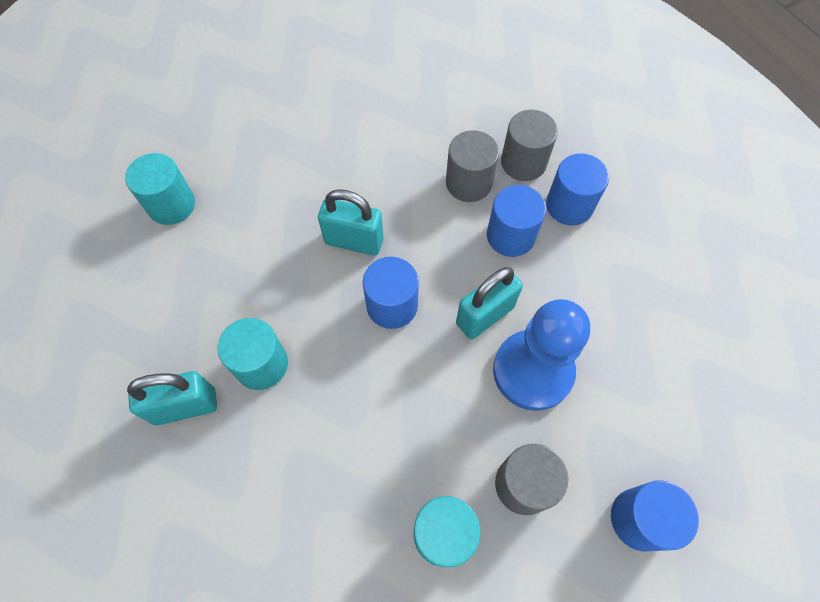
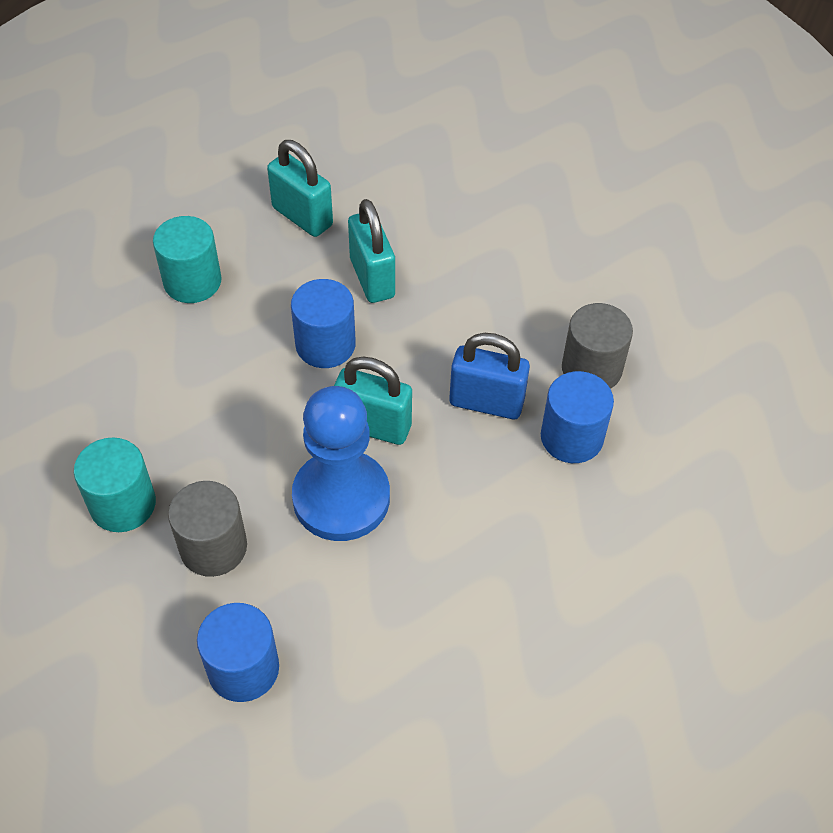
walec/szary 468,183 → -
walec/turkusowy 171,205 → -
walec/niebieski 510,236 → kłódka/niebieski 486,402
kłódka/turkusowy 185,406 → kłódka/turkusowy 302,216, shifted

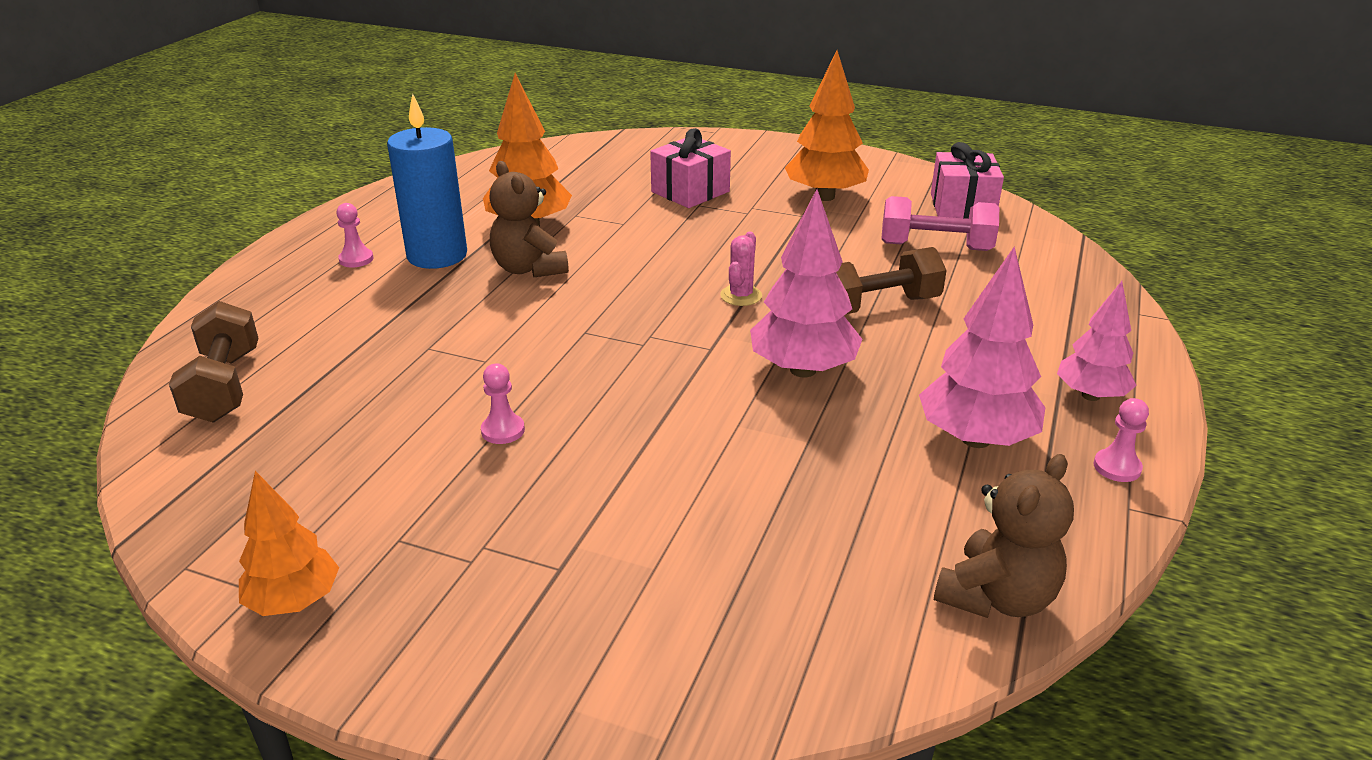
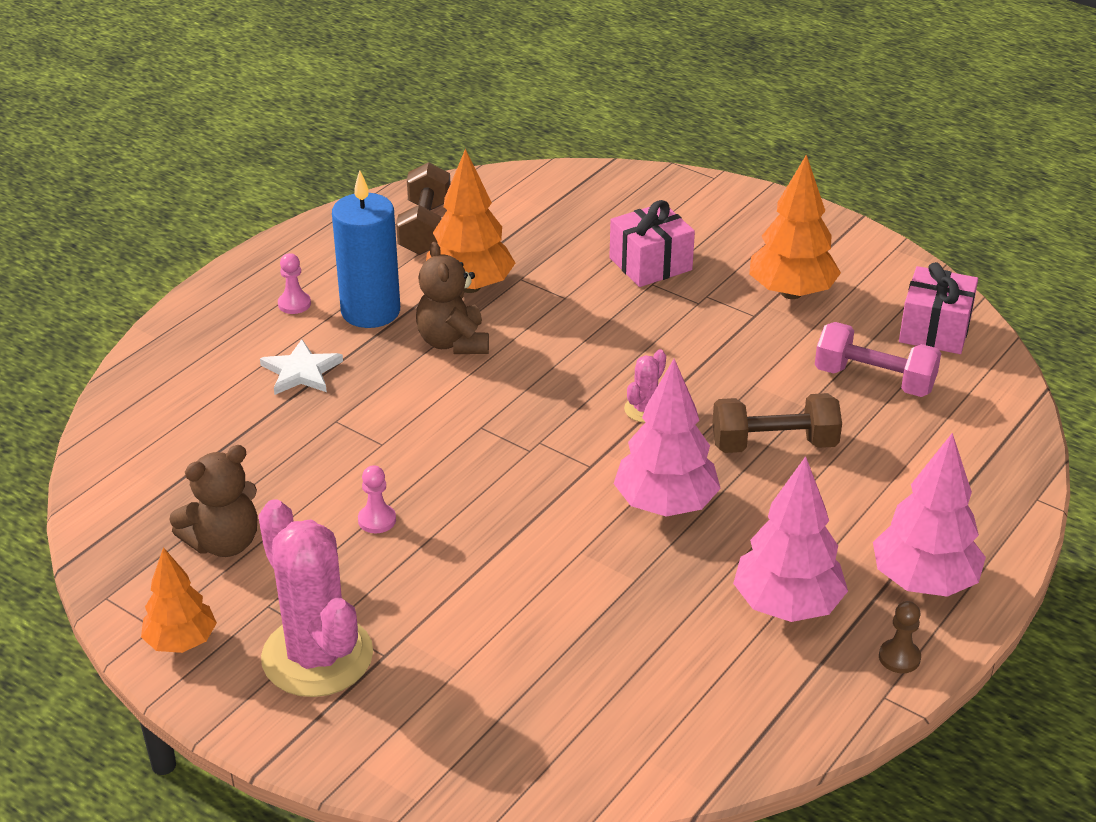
drzewko/różowy 1090,395 → drzewko/różowy 923,582, x1.54
hantel/brązowy 224,386 → hantel/brązowy 425,228, shifted
pionek/różowy 1117,467 → pionek/brązowy 899,657
miś/brązowy 996,597 → miś/brązowy 224,542, shifted
- → gwiazda/biały 301,371
- → kaktus/różowy 317,656

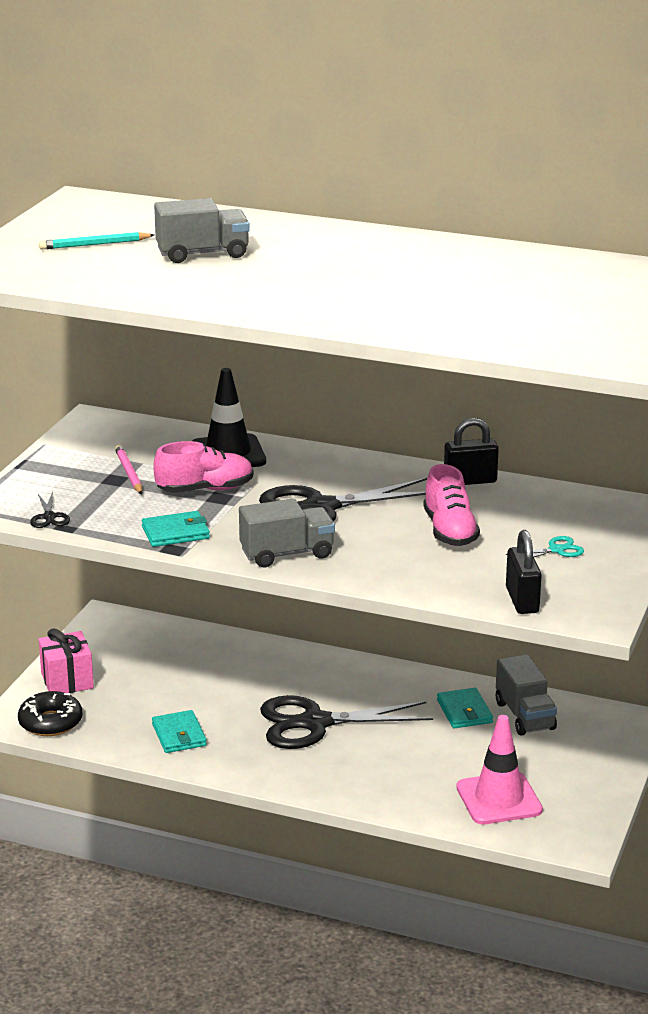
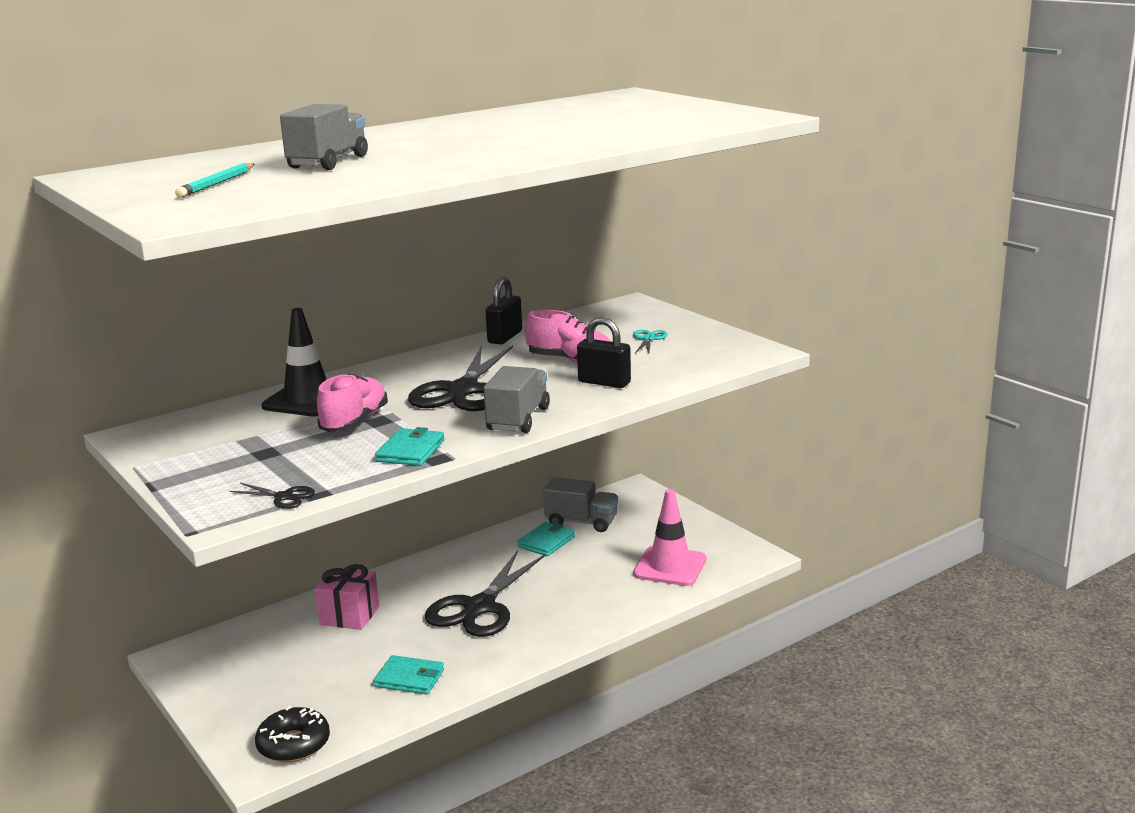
ołówek/różowy 129,472 → -
kłódka/czarny 522,600 → kłódka/czarny 604,382, shifted
prezent/różowy 67,680 → prezent/różowy 349,615, shifted
portfel/turkusowy 464,711 → portfel/turkusowy 546,542, 75 degrees counterclockwise

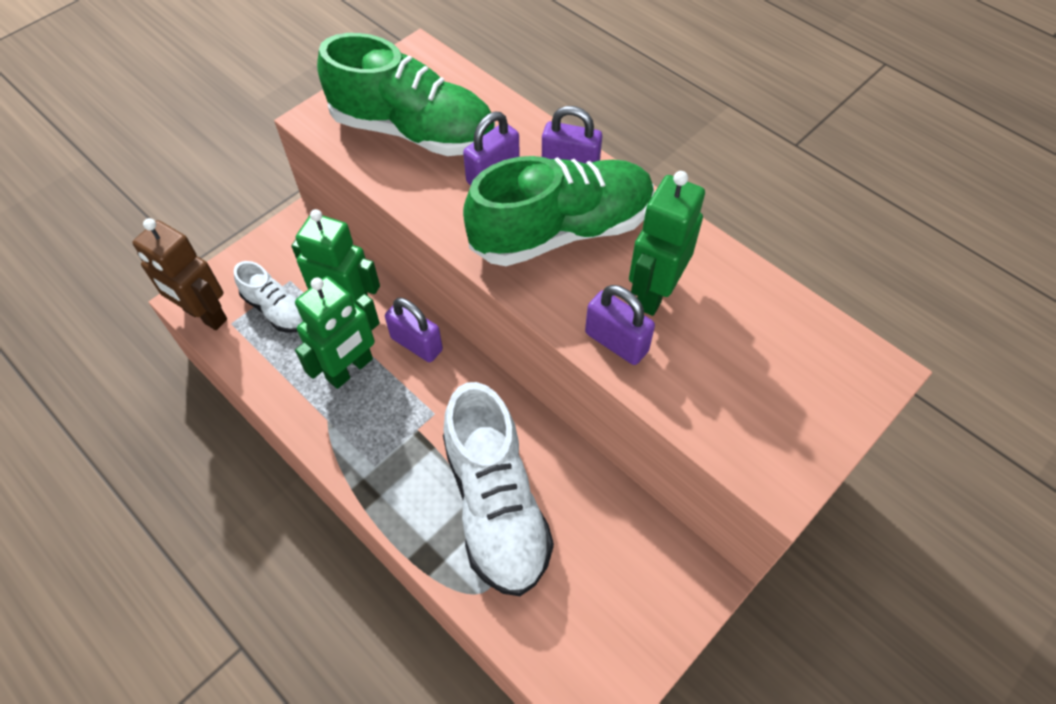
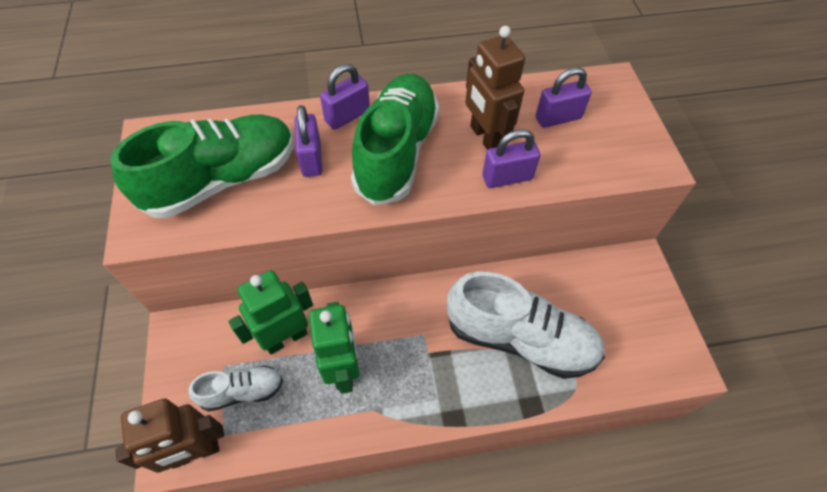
robot/zielony 654,292 → robot/brązowy 485,137
kłódka/fioletowy 416,344 → kłódka/fioletowy 558,118, shifted

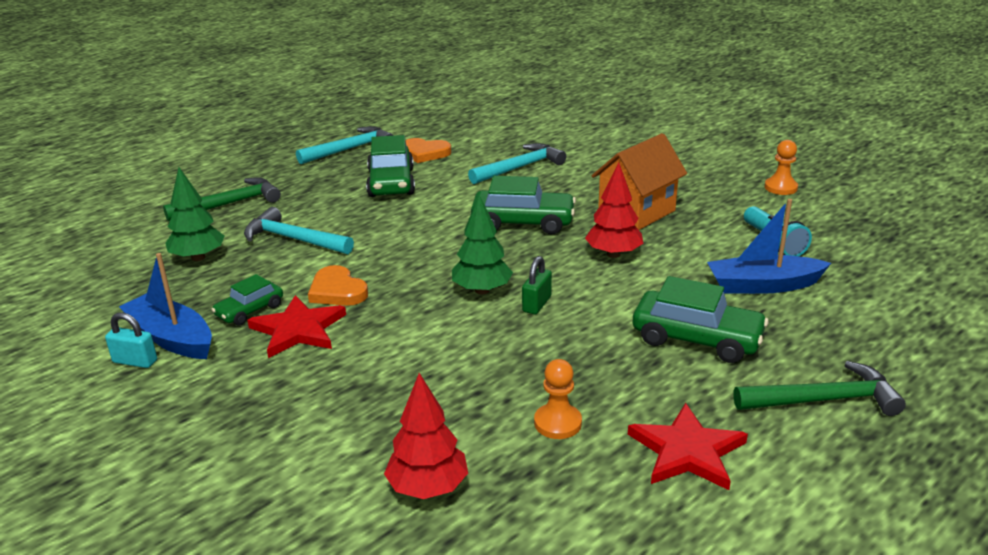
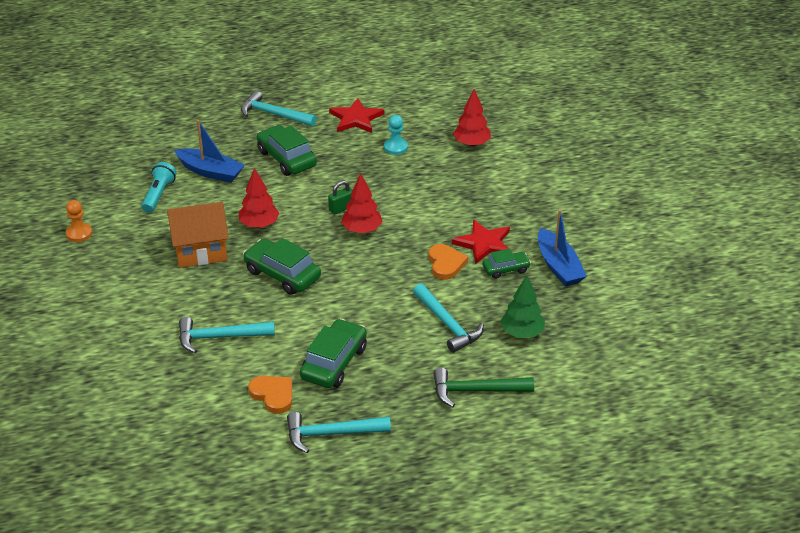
drzewko/zielony 482,290 → drzewko/czerwony 362,230
kłódka/turkusowy 135,361 → -
pionek/pomarańczowy 557,423 → pionek/turkusowy 395,147
młotek/zielony 823,400 → młotek/turkusowy 274,114

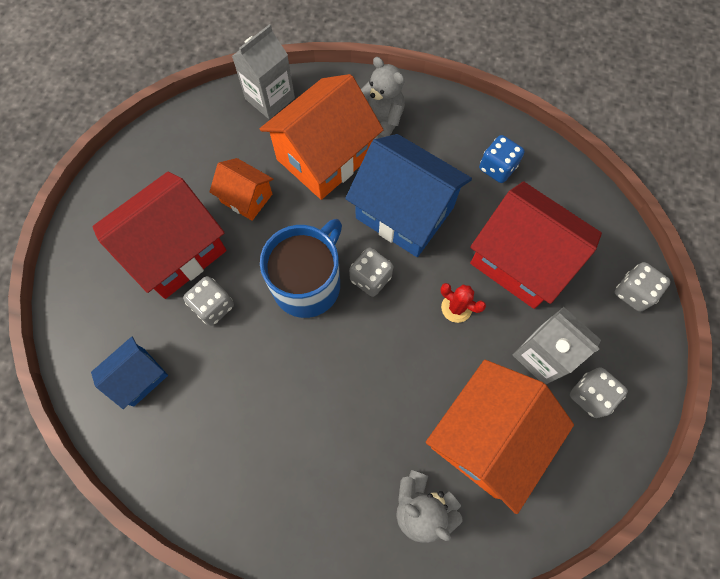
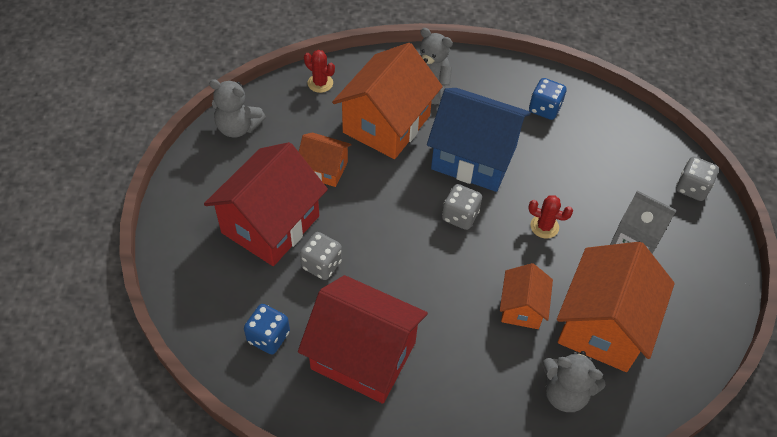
karton mleka/szary 270,98 → kaktus/czerwony 320,83
domek/czerwony 520,260 → domek/czerwony 363,355, shifted
kubek/niebieski 308,283 → -
domek/niebieski 139,377 → kostka do gry/niebieski 268,337
kostka do gry/szary 590,395 → -
- → miś/szary 238,127
- → domek/pomarańczowy 522,308

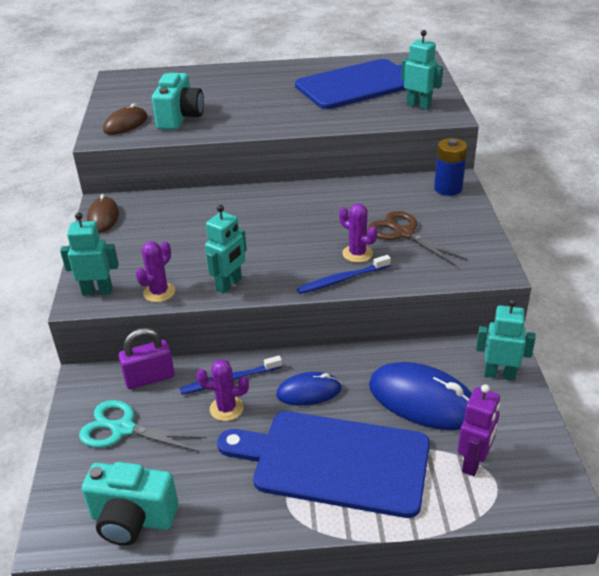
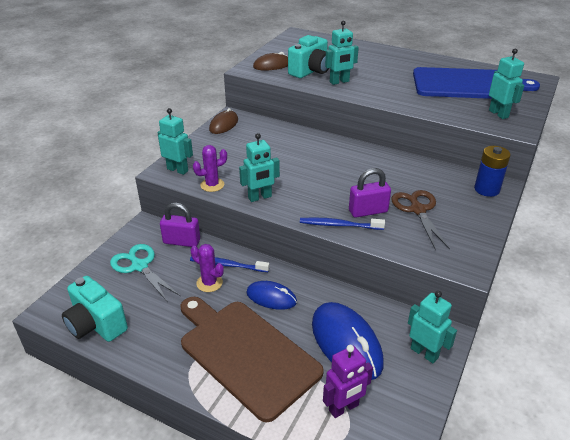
kaktus/fioletowy 357,254 → kłódka/fioletowy 368,211
deska do krojenia/niebieski 334,461 → deska do krojenia/brązowy 245,353
- → robot/turkusowy 339,82

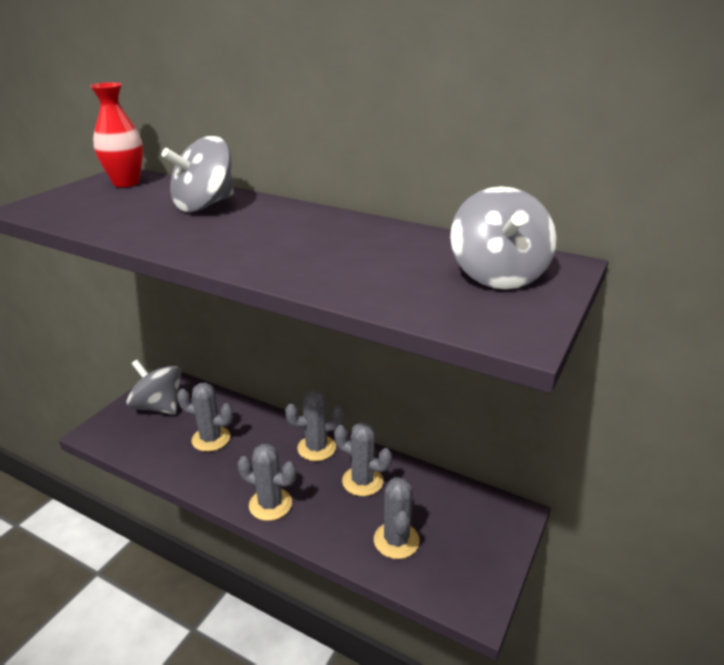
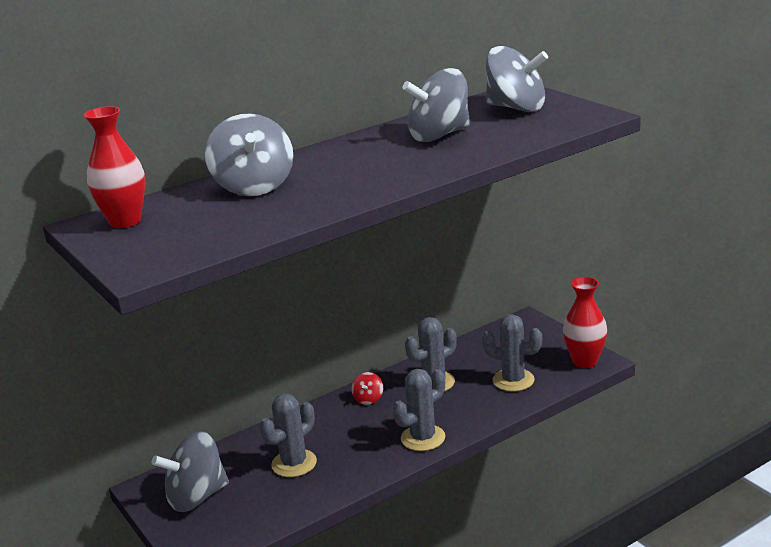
kaktus/szary 316,448 → bączek/czerwony 368,399
- → bączek/szary 439,135
- → wazon/czerwony 585,361

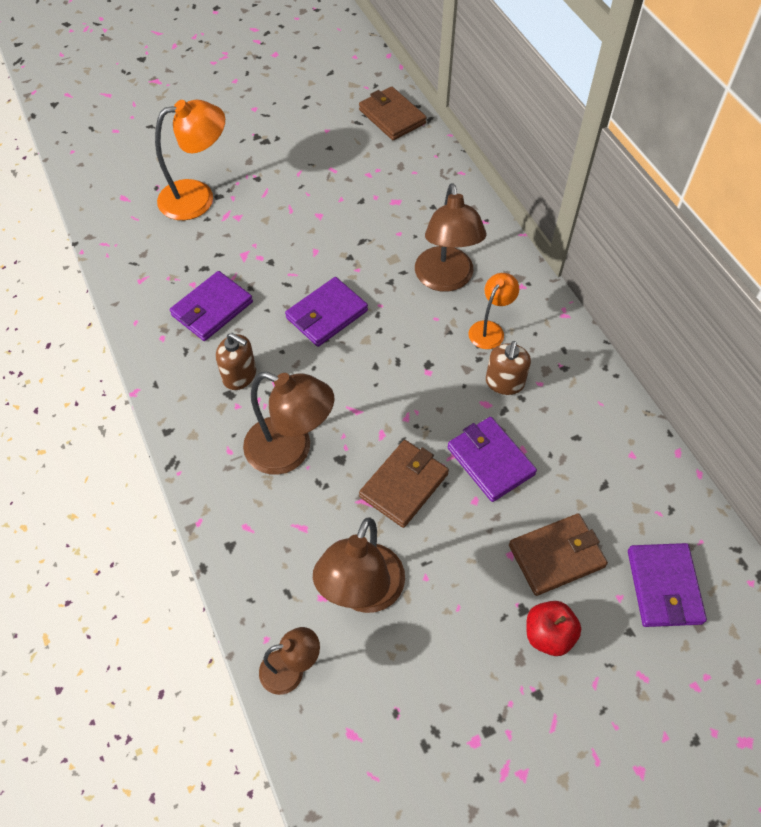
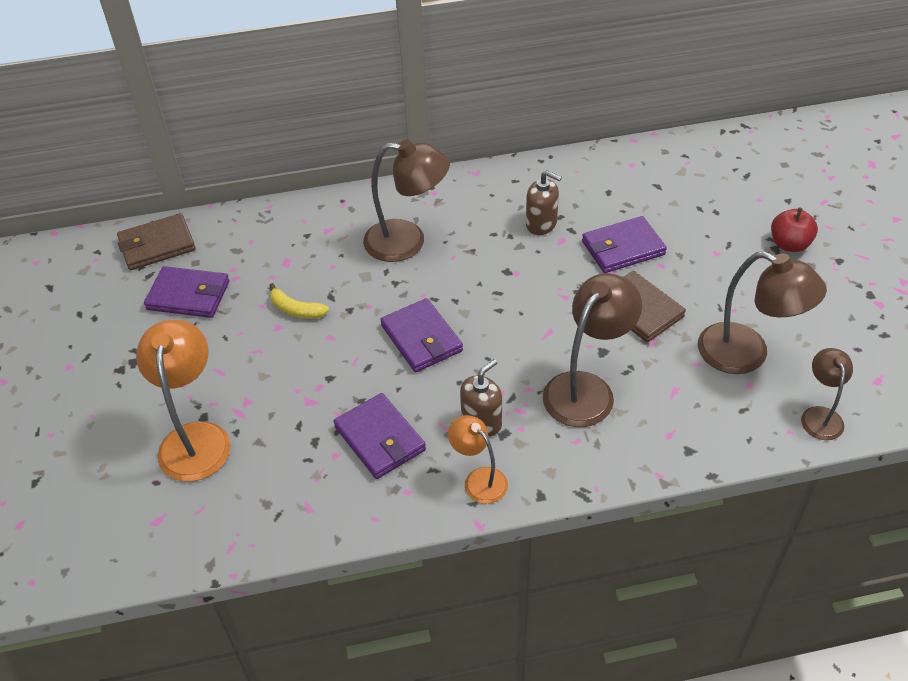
lampka/pomarańczowy 490,329 → lampka/pomarańczowy 479,479, shifted
portfel/brązowy 556,556 → -
portfel/fioletowy 664,586 → portfel/fioletowy 188,295, shifted
- → banan/żółty 296,310

